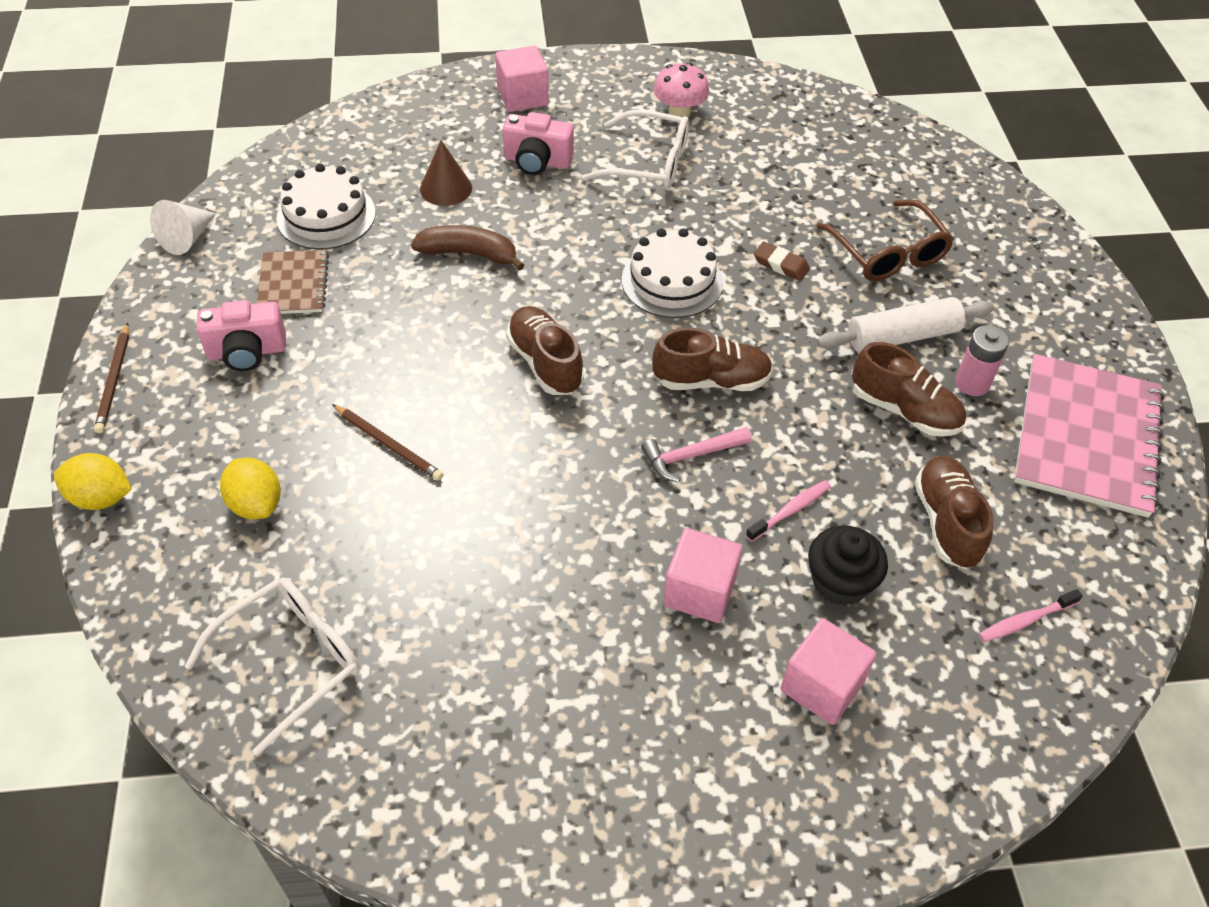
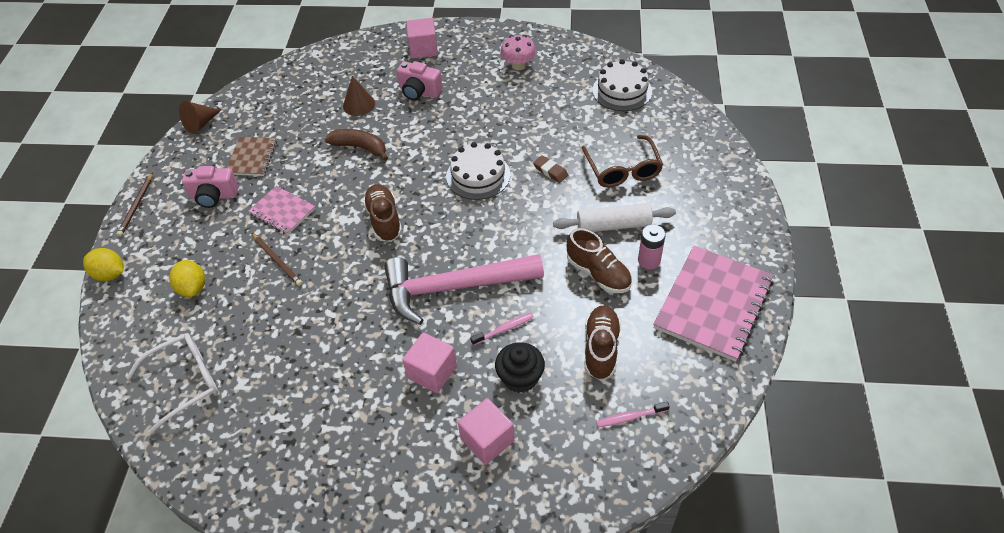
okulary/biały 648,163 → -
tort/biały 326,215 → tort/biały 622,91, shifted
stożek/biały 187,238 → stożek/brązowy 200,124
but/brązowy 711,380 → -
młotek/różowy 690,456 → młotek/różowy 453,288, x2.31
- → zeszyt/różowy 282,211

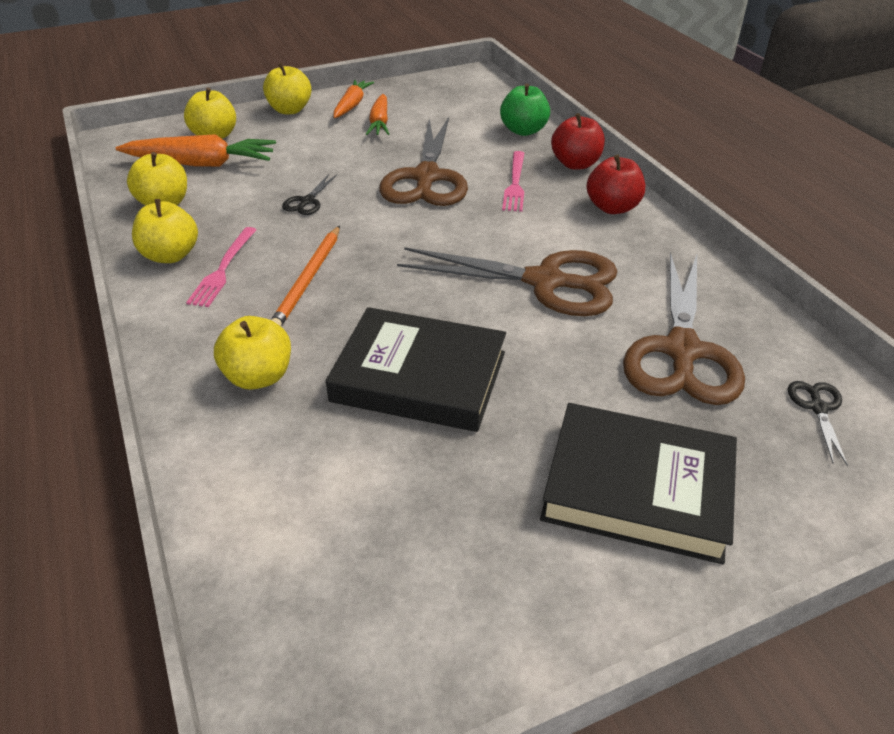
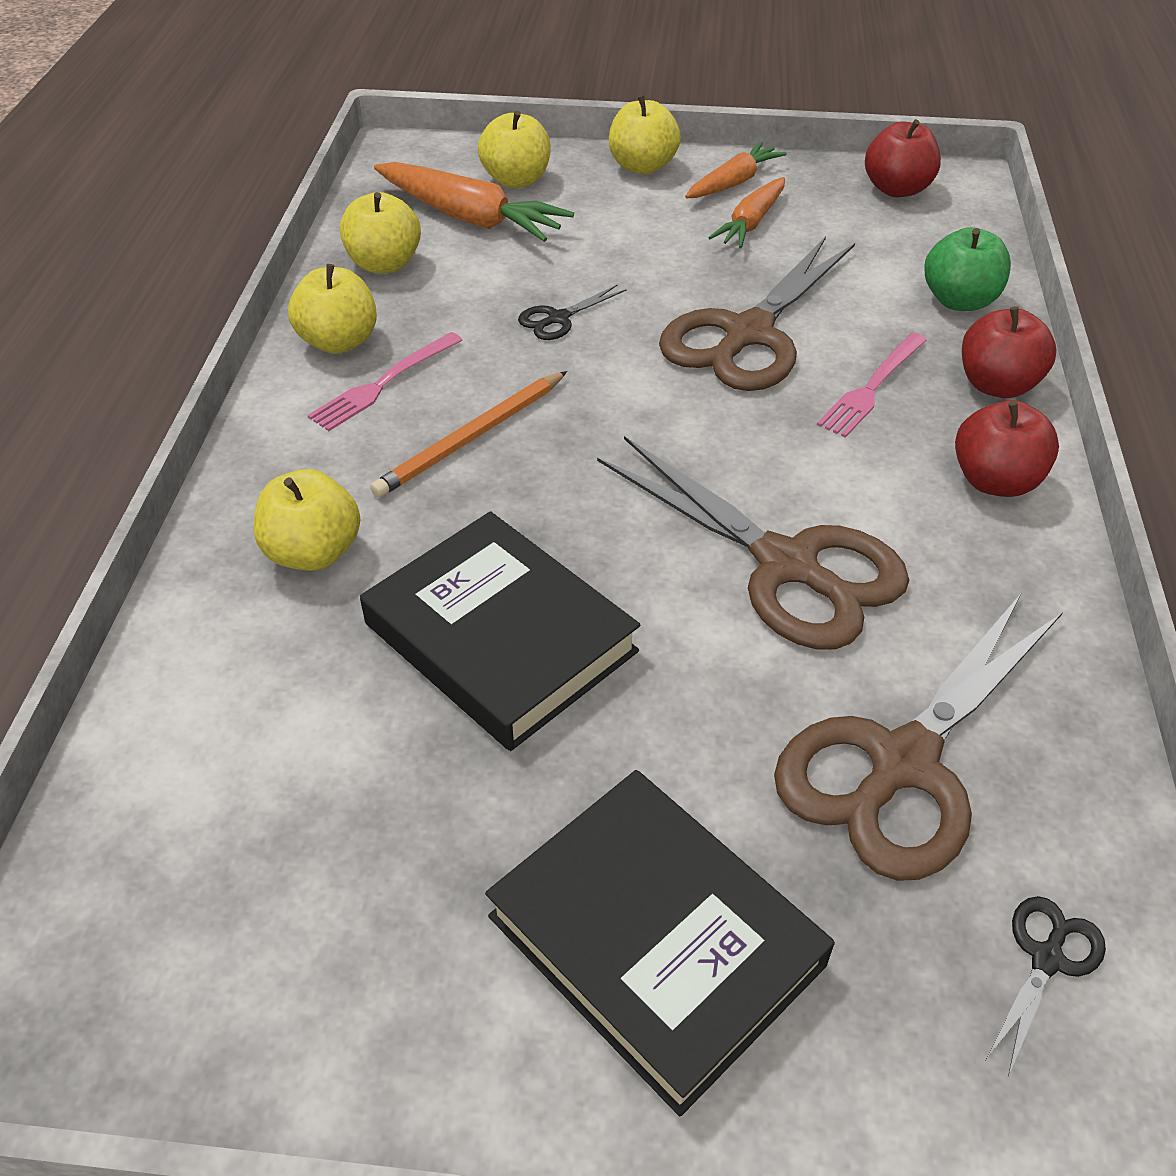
- → jabłko/czerwony 896,189

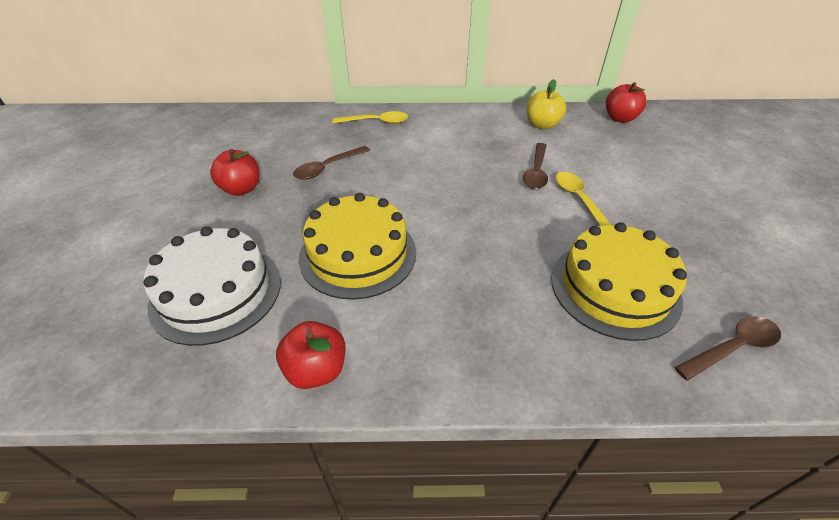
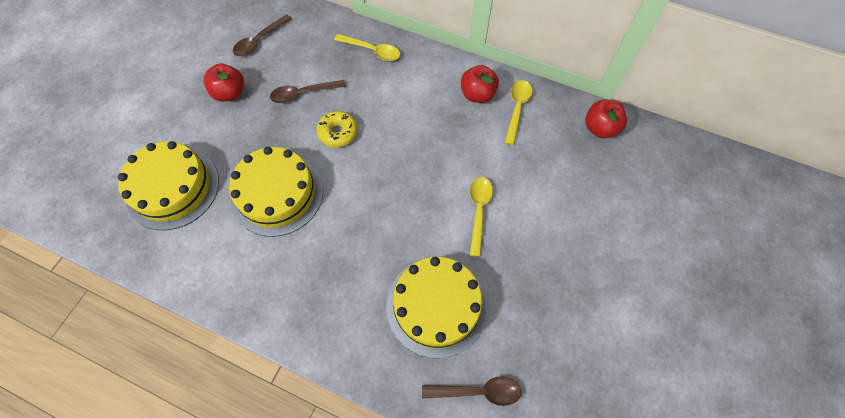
jabłko/żółty 542,125 → łyżka/żółty 517,109
łyżka/brązowy 536,172 → łyżka/brązowy 259,41, shifted
tort/biały 216,292 → tort/żółty 173,188
jabłko/czerwony 316,370 → jabłko/czerwony 477,94, shifted
- → donut/żółty 338,133

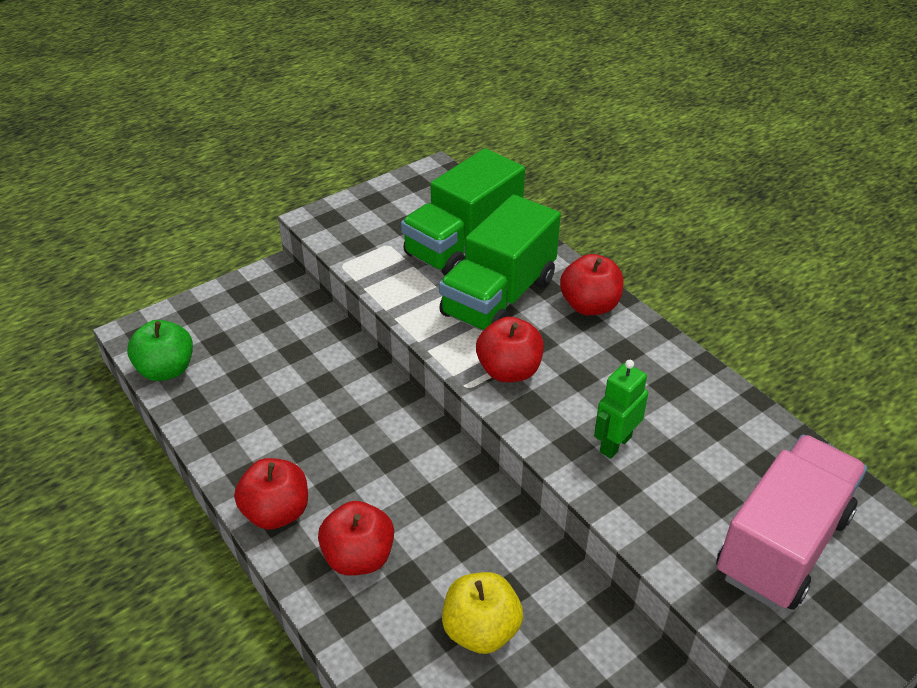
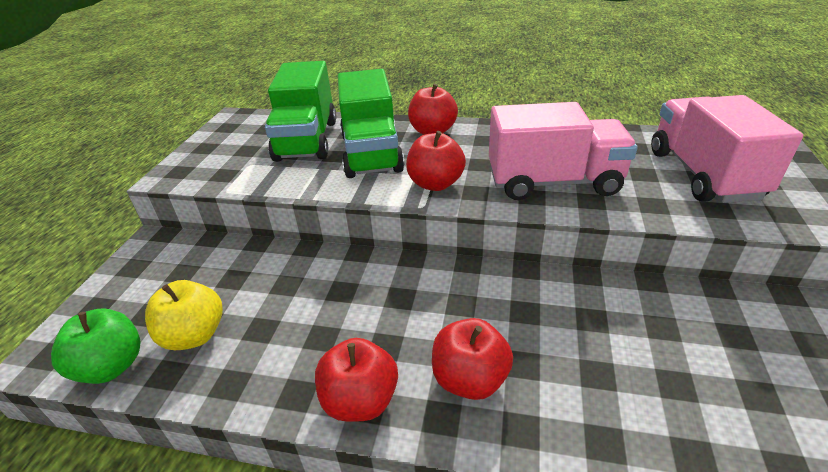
robot/zielony 615,444 → ciężarówka/różowy 553,182
jabłko/żółty 481,630 → jabłko/żółty 194,335, shifted

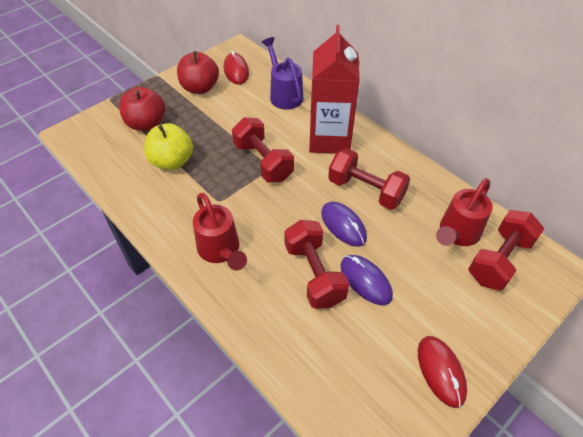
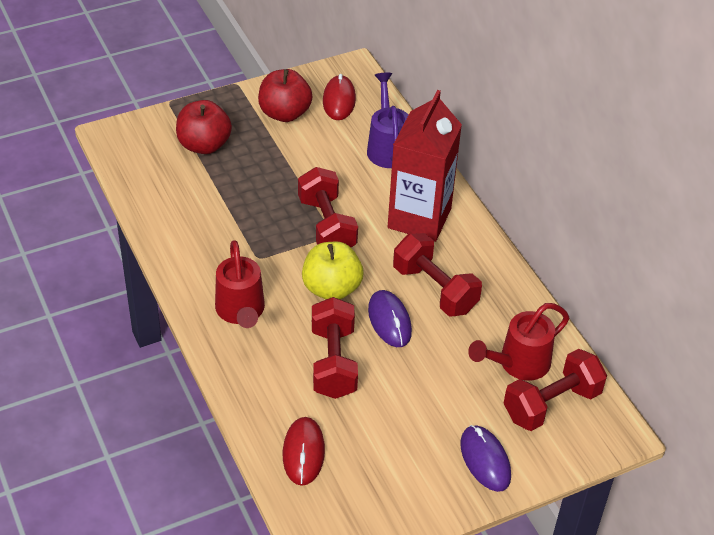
jabłko/żółty 172,161 → jabłko/żółty 331,288, shifted
myszka/fioletowy 365,281 → myszka/fioletowy 485,460, shifted
myszka/czerwony 441,371 → myszka/czerwony 303,452, shifted

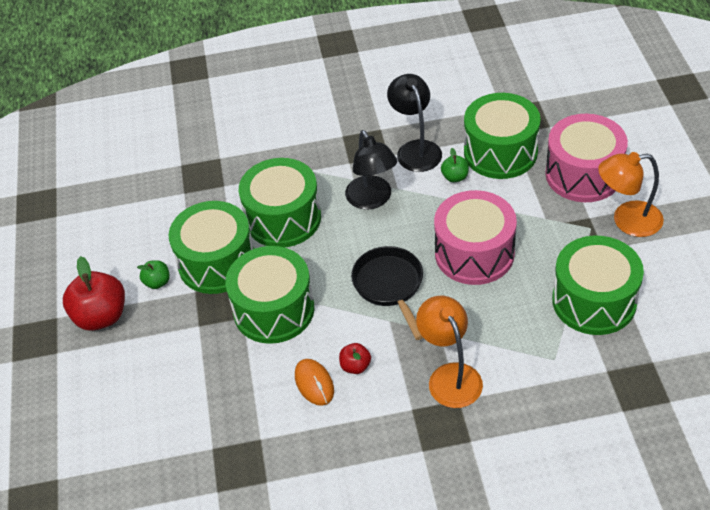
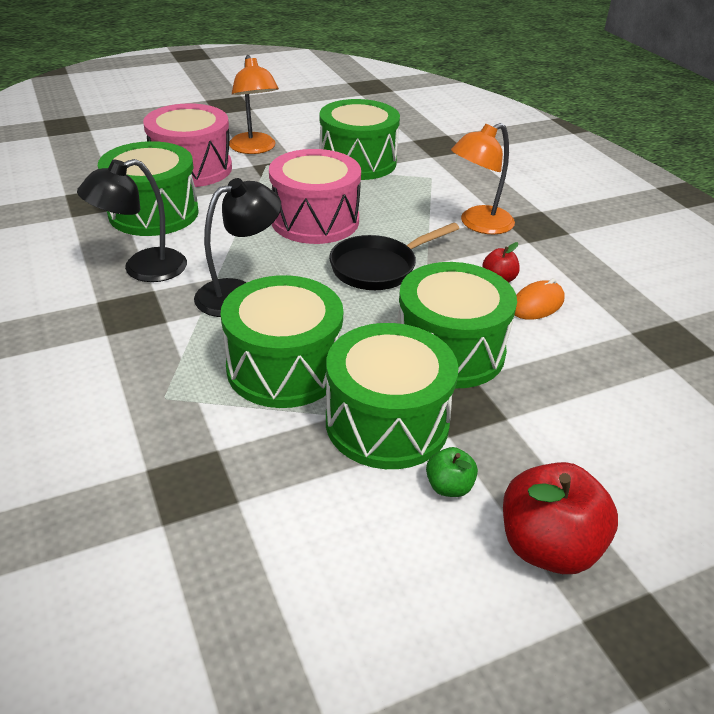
jabłko/zielony 455,177 → -

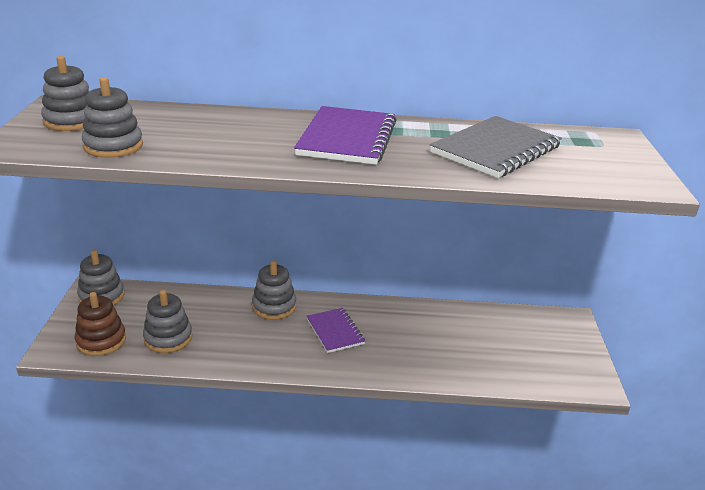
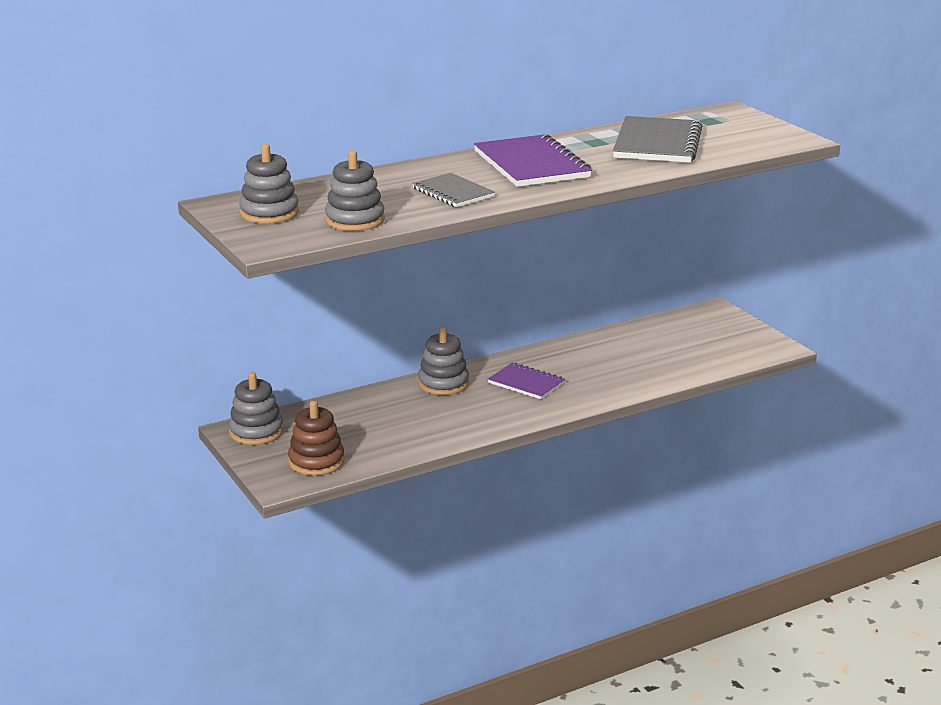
zabawka nakładanka/szary 168,338 → -
- → zeszyt/szary 453,192

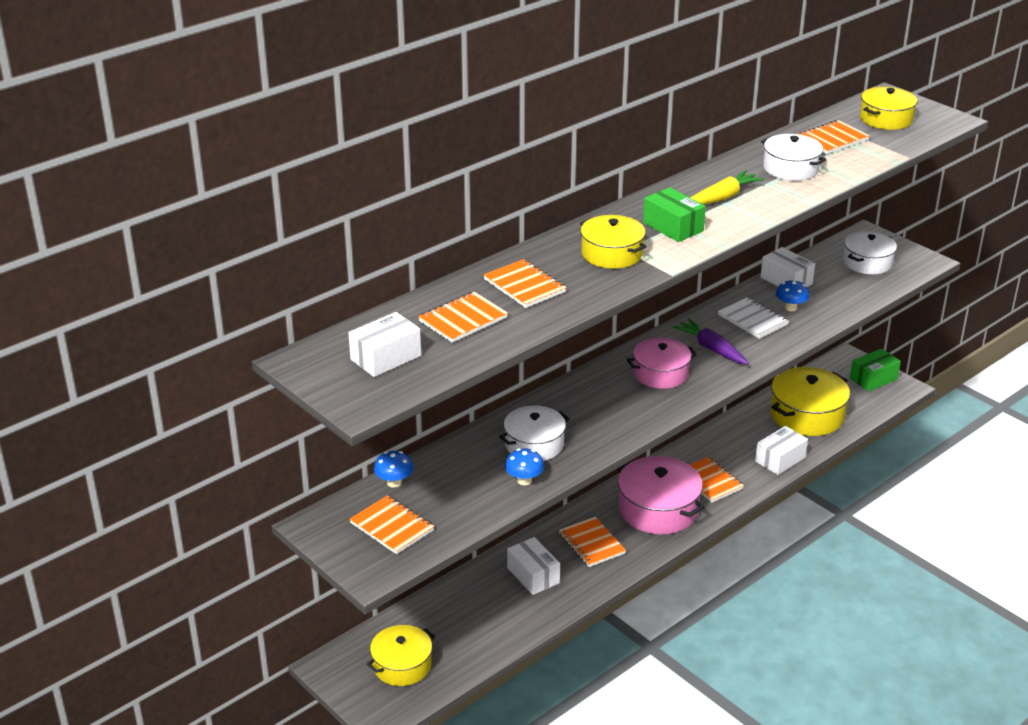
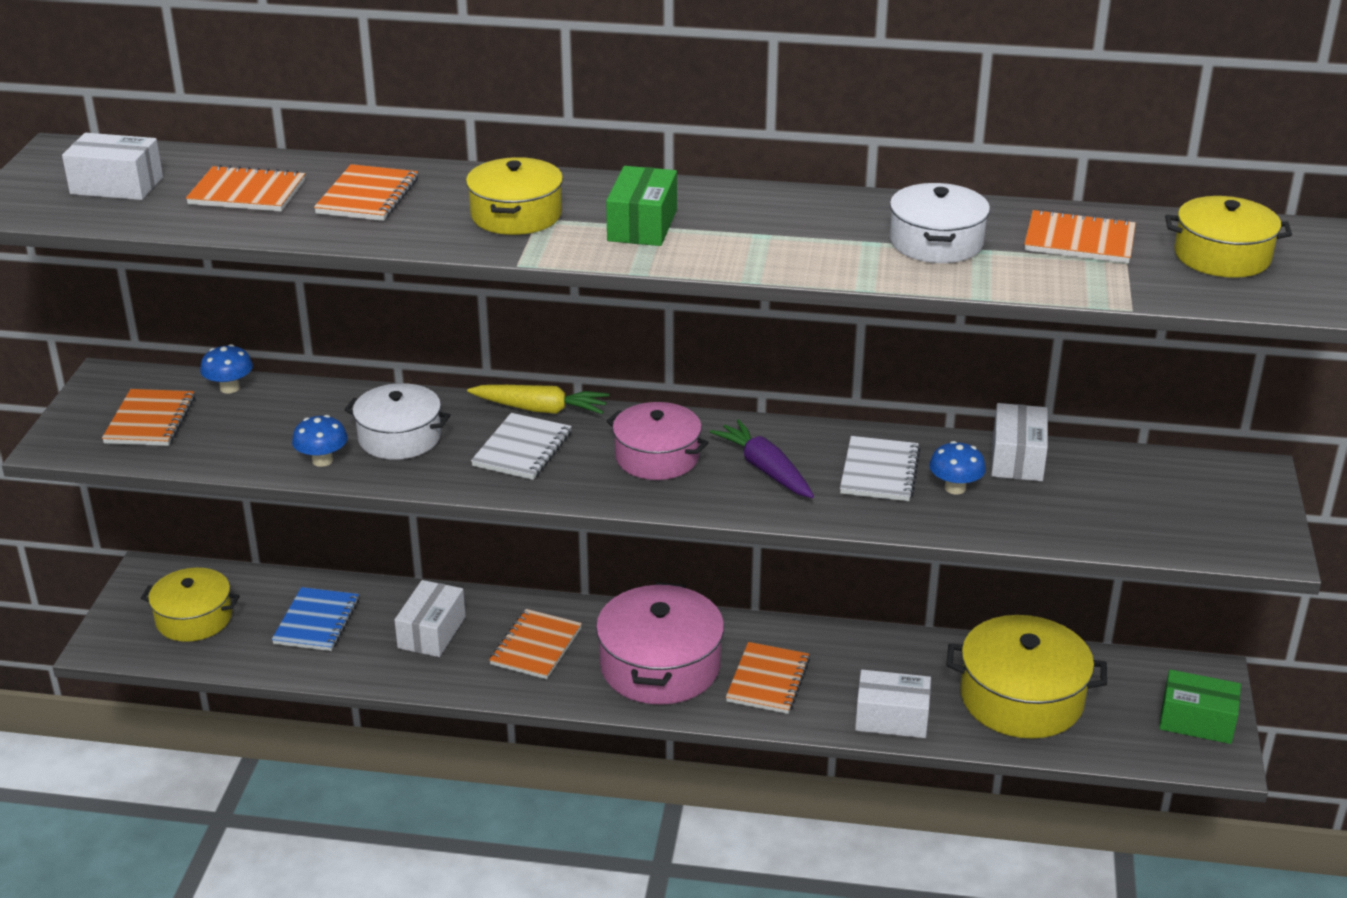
marchewka/żółty 722,197 → marchewka/żółty 540,409, shifted
garnek/biały 867,262 → -
marchewka/fioletowy 711,349 → marchewka/fioletowy 765,469, 45 degrees counterclockwise
- → zeszyt/biały 522,449
- → zeszyt/niebieski 316,622

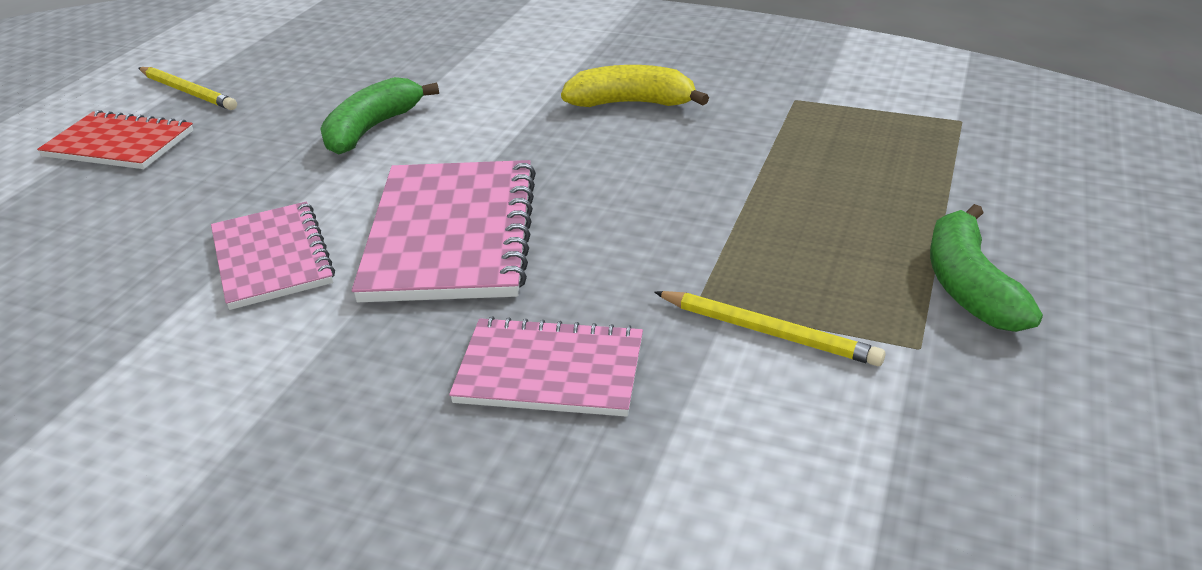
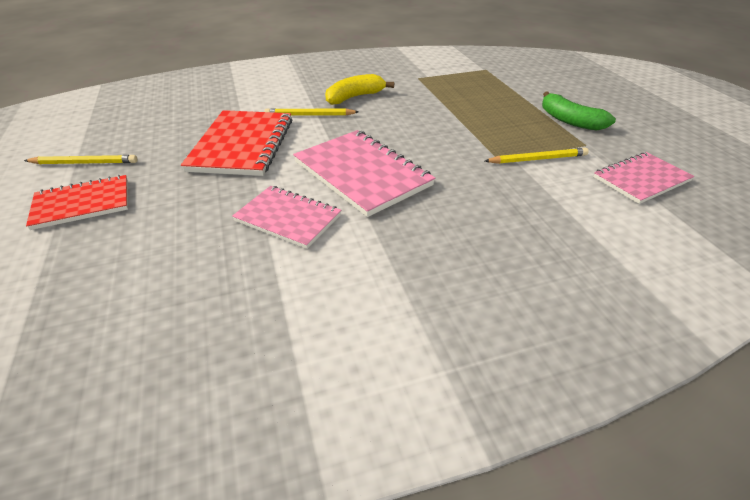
banan/zielony 372,129 → zeszyt/czerwony 242,145
zeszyt/różowy 550,371 → zeszyt/różowy 641,179, shifted
- → ołówek/żółty 309,115

